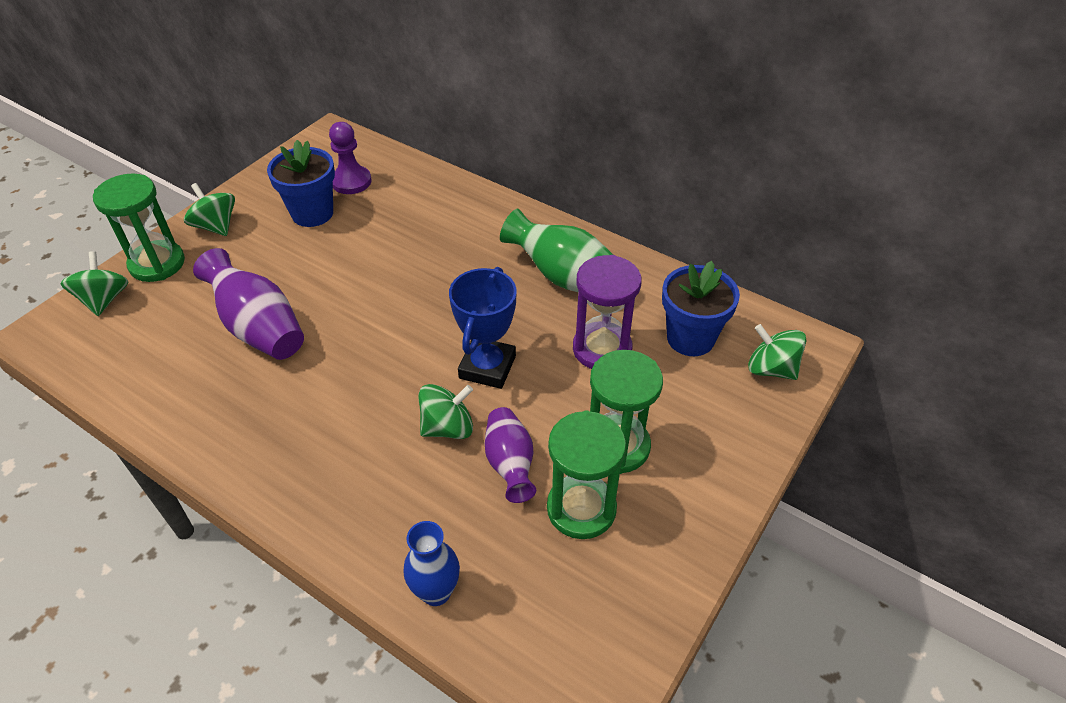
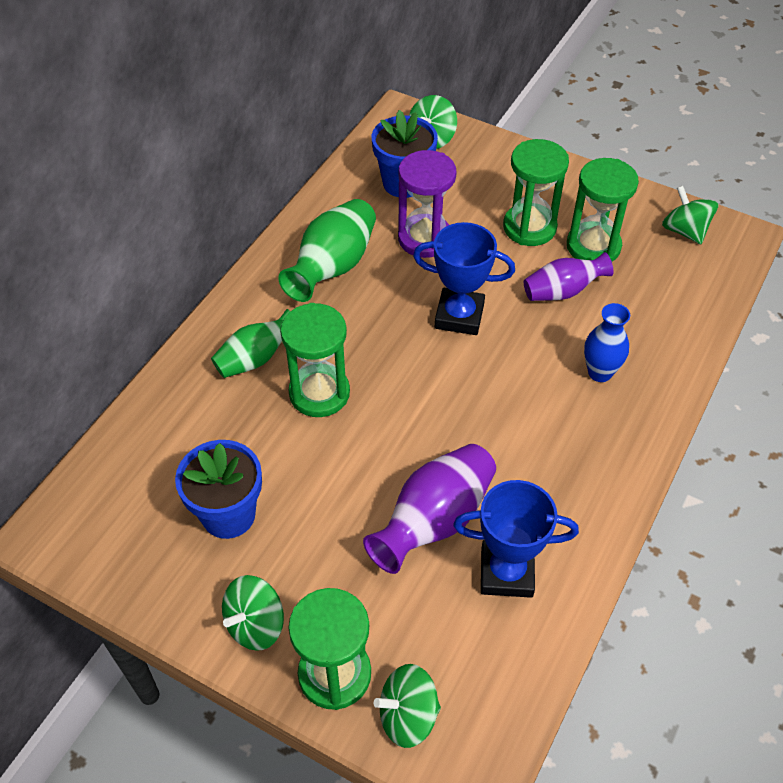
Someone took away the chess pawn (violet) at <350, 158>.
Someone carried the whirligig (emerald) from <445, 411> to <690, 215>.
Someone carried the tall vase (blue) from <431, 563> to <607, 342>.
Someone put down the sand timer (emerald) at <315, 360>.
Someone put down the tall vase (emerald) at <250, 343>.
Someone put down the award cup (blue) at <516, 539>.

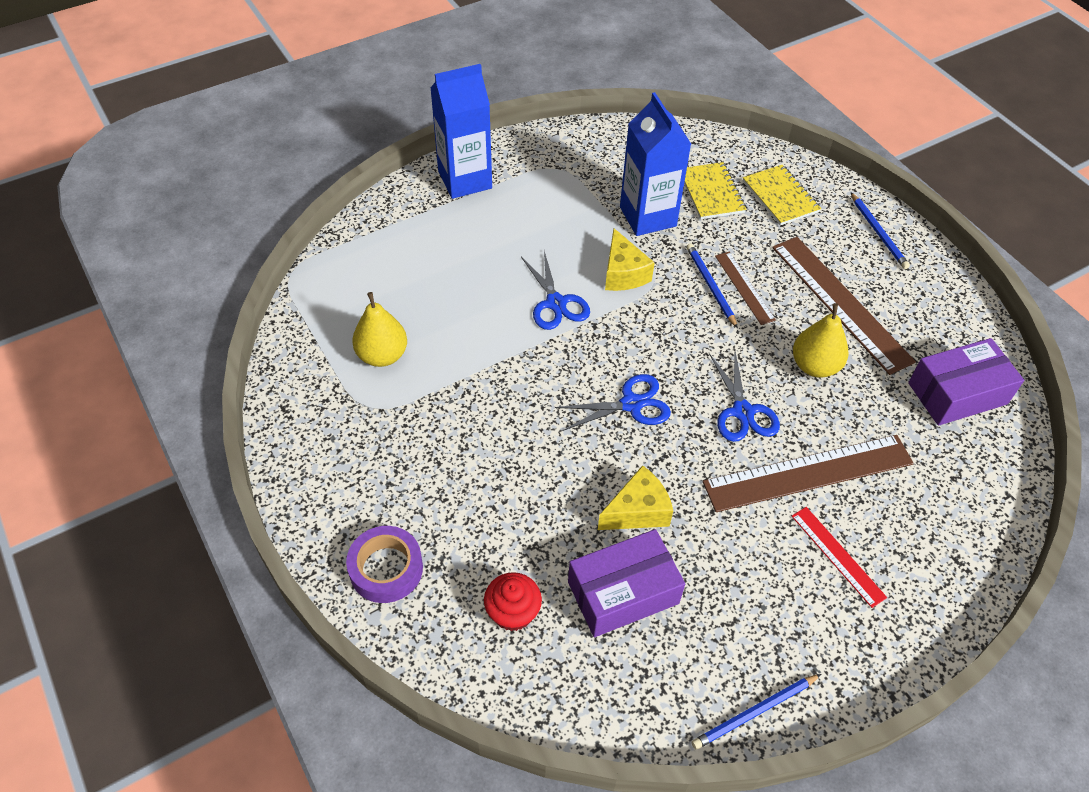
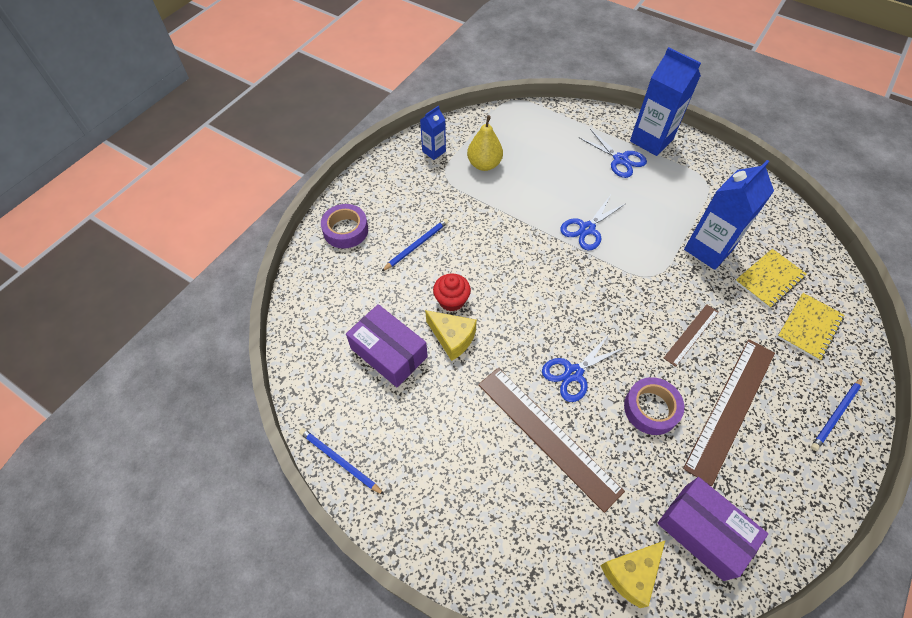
Someone carried the cheese (bright yellow) from <630, 259> to <632, 574>.
Someone carried the wooden pencil (blue) from <712, 286> to <414, 245>.
Someone swapped the pear fruit (bright yellow) at <821, 340> for the roll of tape (violet) at <654, 406>.
Someone carried the shears (blue) from <613, 402> to <613, 153>.
Someone took away the ruler (scarlet) at <839, 557>.
Someone carried the fairy cake (scarlet) from <513, 601> to <452, 292>.
Someone put down the carton (blue) at <433, 132>.

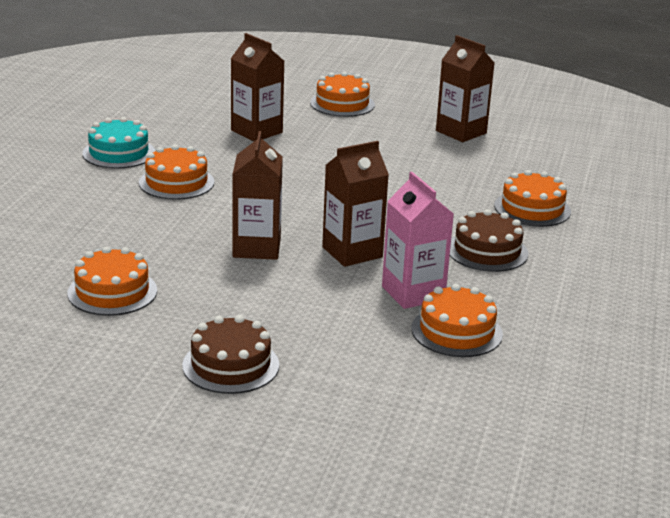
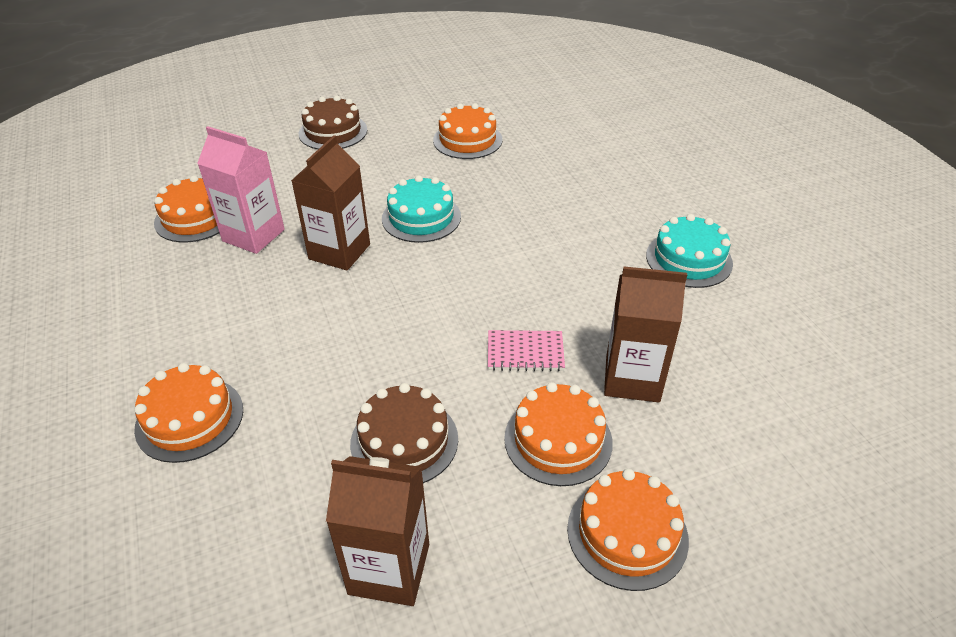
Someone swapped the carton (brown) at <258, 195> for the layer cake (teal) at <421, 209>.
Someone carried the layer cake (bright orange) from <176, 172> to <558, 434>.
Someone carried the layer cake (brown) from <489, 240> to <404, 433>.
Someone put down the notepad (rosy) at <526, 350>.

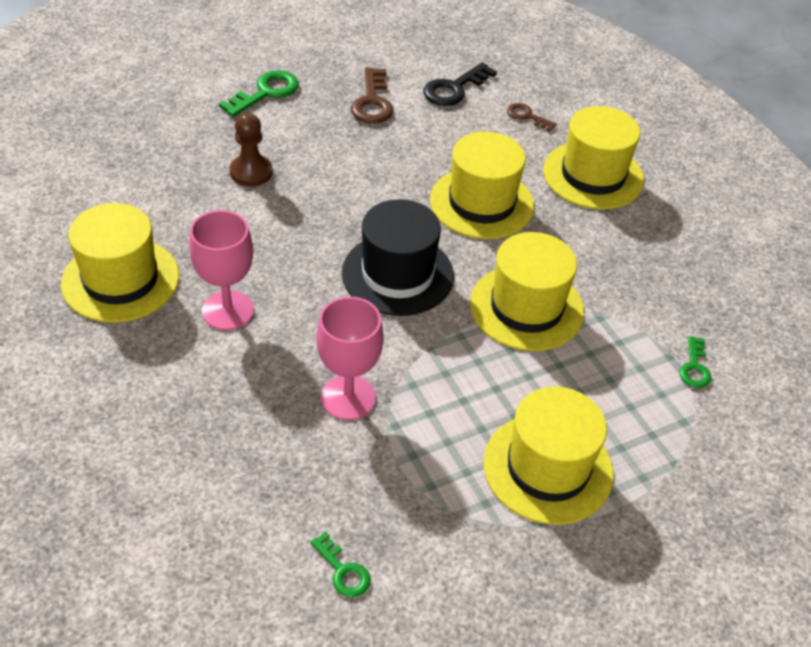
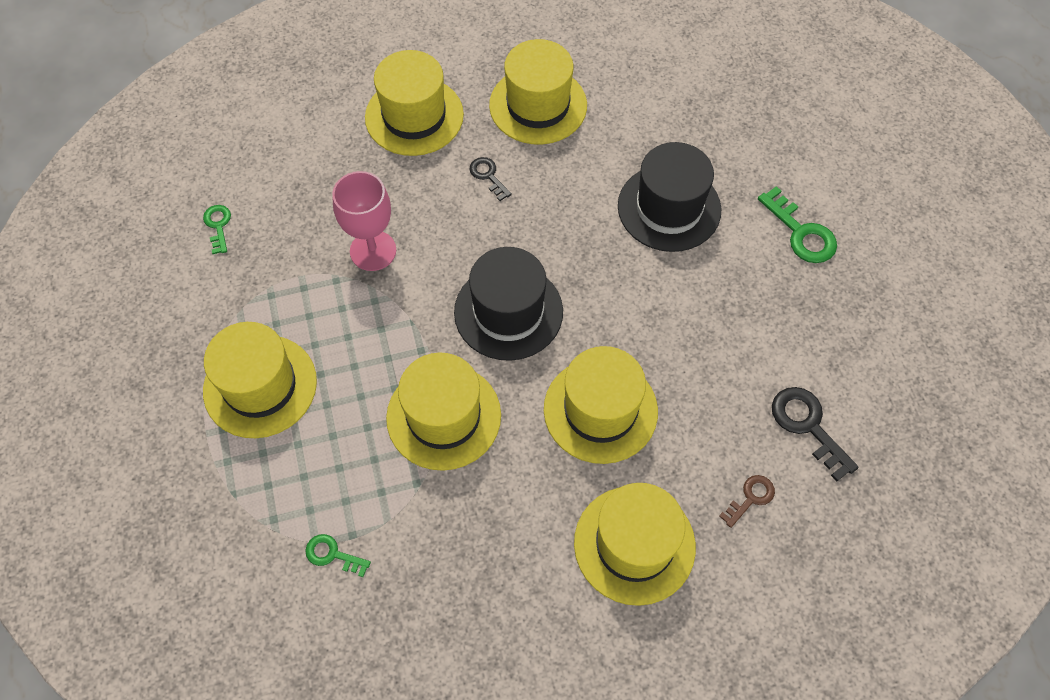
Someone took away the latchkey (brown) at <372, 96>.
Someone swapped the chess pawn (brown) at <251, 150> for the tall hat (ebony) at <669, 197>.
Someone swapped the chalice (rosy) at <221, 270> for the latchkey (ebony) at <491, 179>.
Someone rotated the latchkey (emerald) at <340, 565> by 105 degrees clockwise.
Someone put down the tall hat (bright yellow) at <414, 103>.

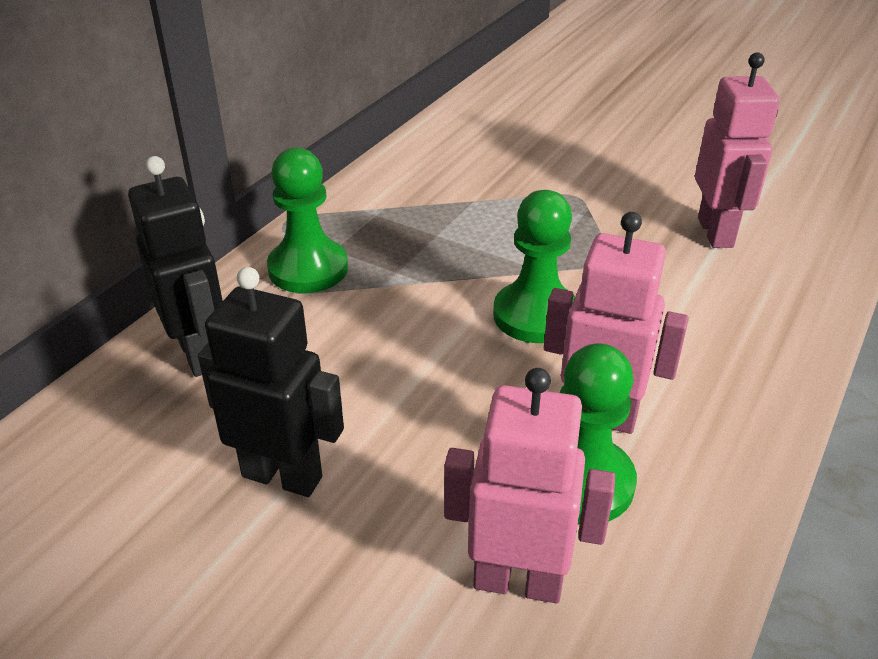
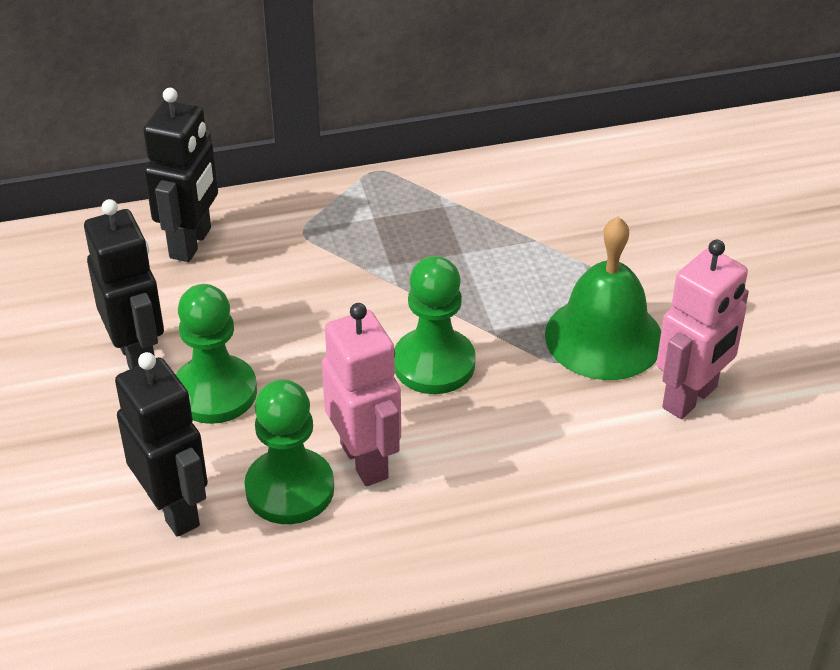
Someone carried the chess pawn (emerald) from <307, 220> to <216, 354>.
Someone repainted the robot (rosy) at <529, 485>, which became the robot (ebony) at <161, 444>.
Someone put down the school bell (emerald) at <603, 298>.

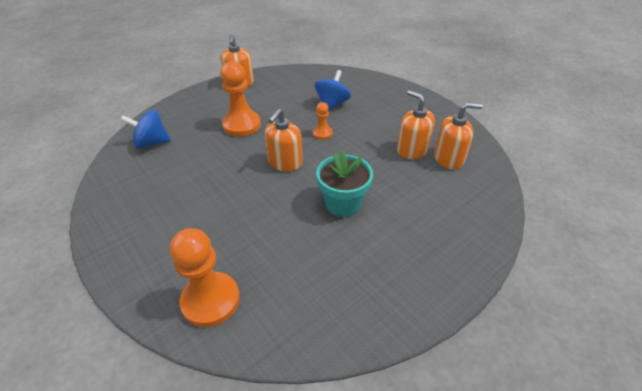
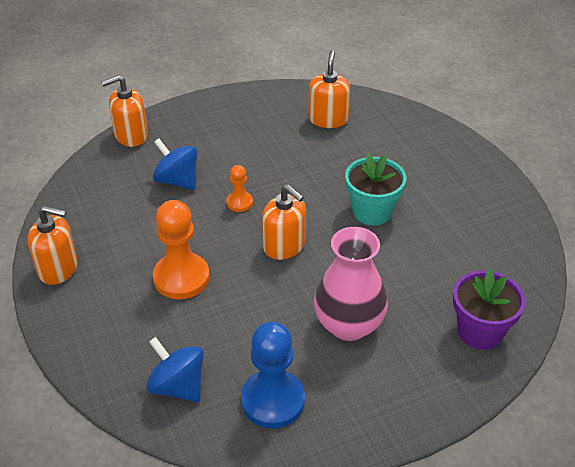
Someone carried the pump bottle (bright orange) from <416, 124> to <124, 111>.
Someone rotated the whirligig (blue) at <146, 129> by 120 degrees clockwise.
Someone swapped the chess pawn (bright orange) at <205, 277> for the plant pot (violet) at <489, 309>.
Someone put down the tall vase (rosy) at <351, 284>.
Someone put down the chess pawn (blue) at <273, 375>.

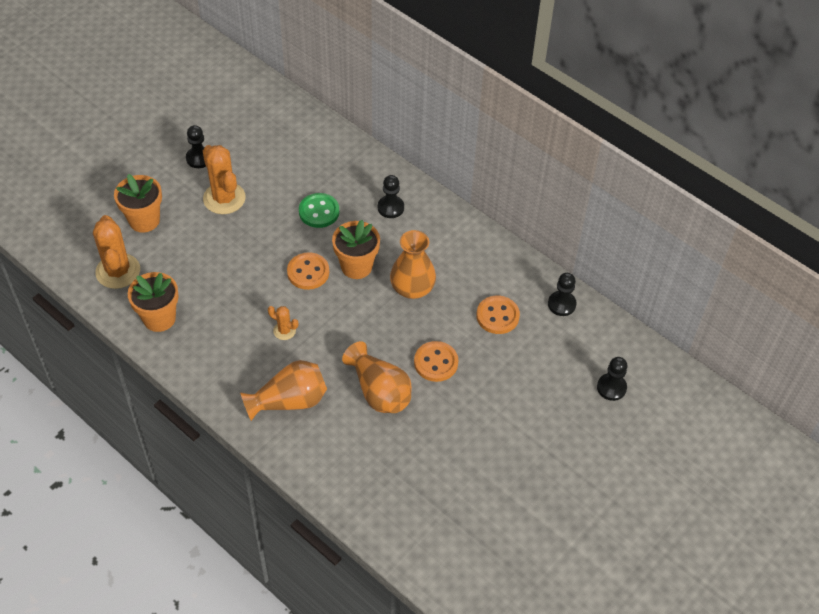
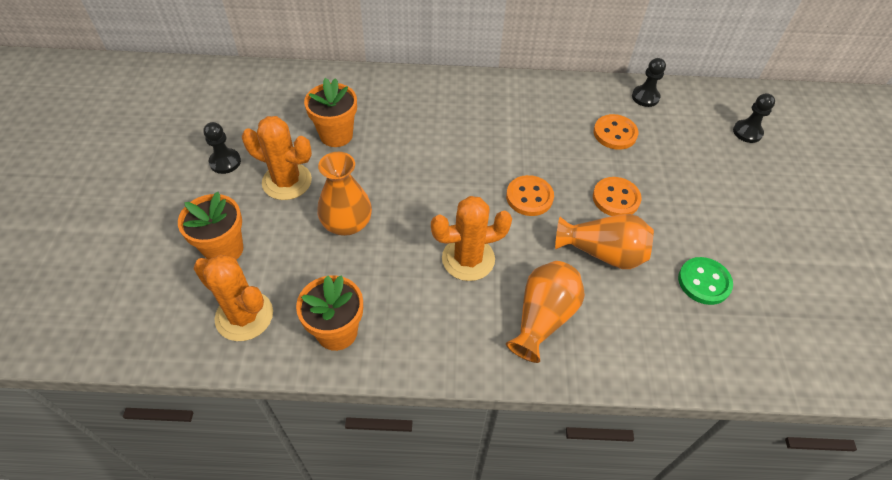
Someone took away the chess pawn (ebony) at <391, 196>.
Someone carried the sewing button (emerald) from <319, 210> to <705, 281>.
Someone carried the plant pot (bright orange) from <356, 249> to <330, 112>.
Someone carried the tall vase (bright orange) from <413, 264> to <344, 194>.
Someone carried the sewing button (bright orange) from <308, 271> to <530, 195>.
Someone scaled the cactus (bright orange) at <283, 323> by 2.02.

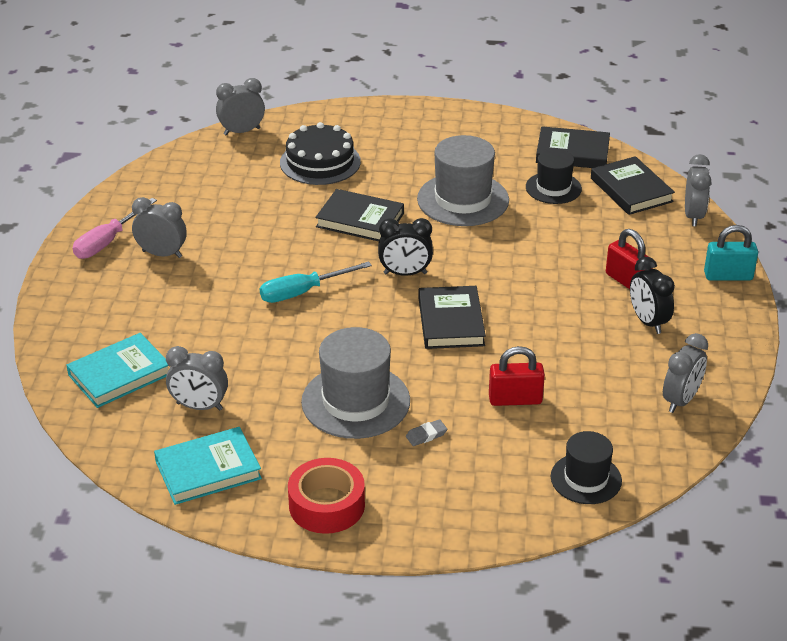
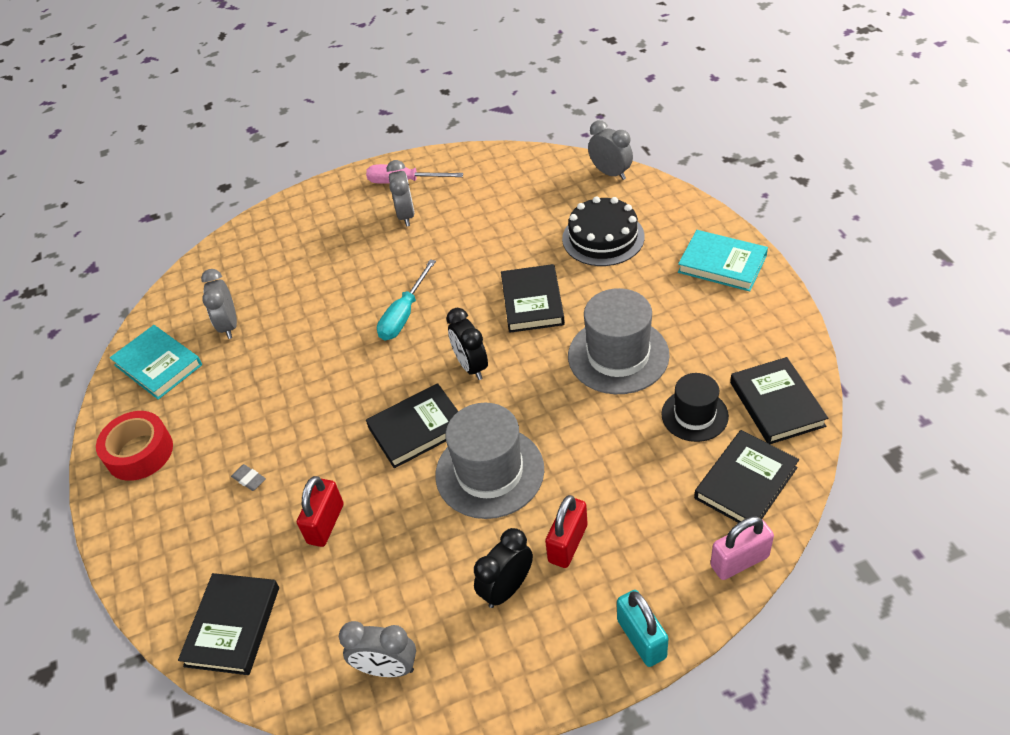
Someone swapped the bedside clock (gray) at <698, 190> for the small lock (rosy) at <742, 548>.
Someone rotated the screwdriver (teal) at <316, 282> by 105 degrees counterclockwise.
Someone carried the tall hat (gray) from <355, 383> to <489, 461>.
Someone carried the hardback (teal) from <117, 370> to <723, 261>.
Someone rotated the small lock (scarlet) at <517, 376> by 45 degrees clockwise.
Someone swapped the tall hat (ebony) at <586, 467> for the hardback (ebony) at <228, 624>.

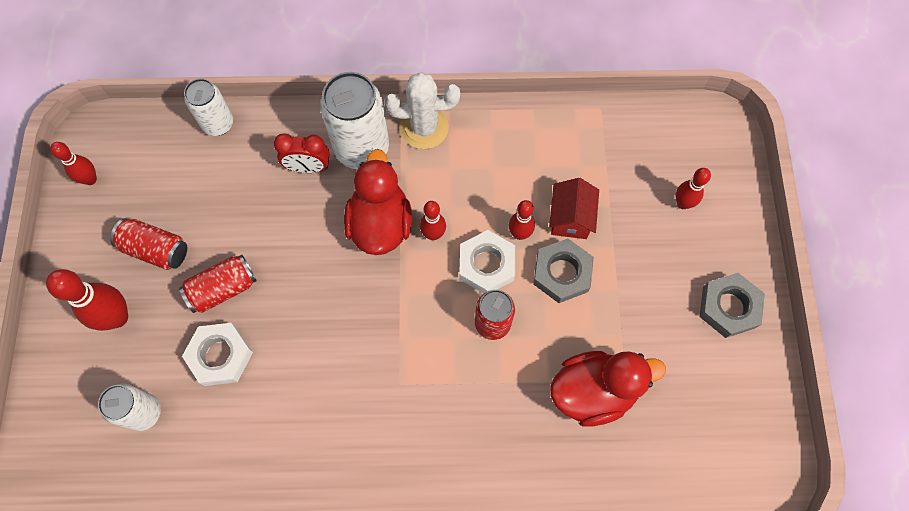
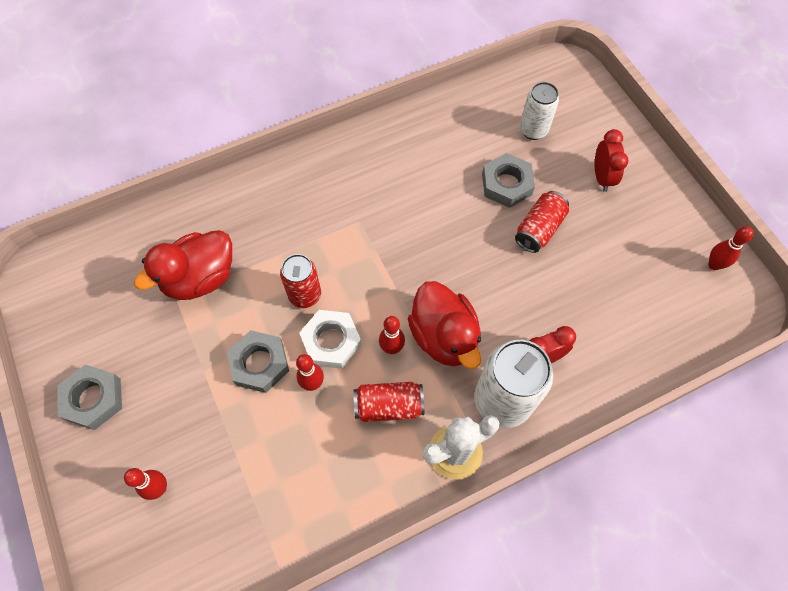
Someone took away the tin (snow-white) at <208, 107>.
Someone took away the toy house (scarlet) at <574, 208>.
Someone carried the tin (scarlet) from <148, 244> to <388, 402>.
Someone swapped the tenpin (scarlet) at <87, 300> for the bedside clock (scarlet) at <612, 160>.
Someone repainted the nut (snow-white) at <217, 354>, which became the nut (gray) at <508, 180>.

